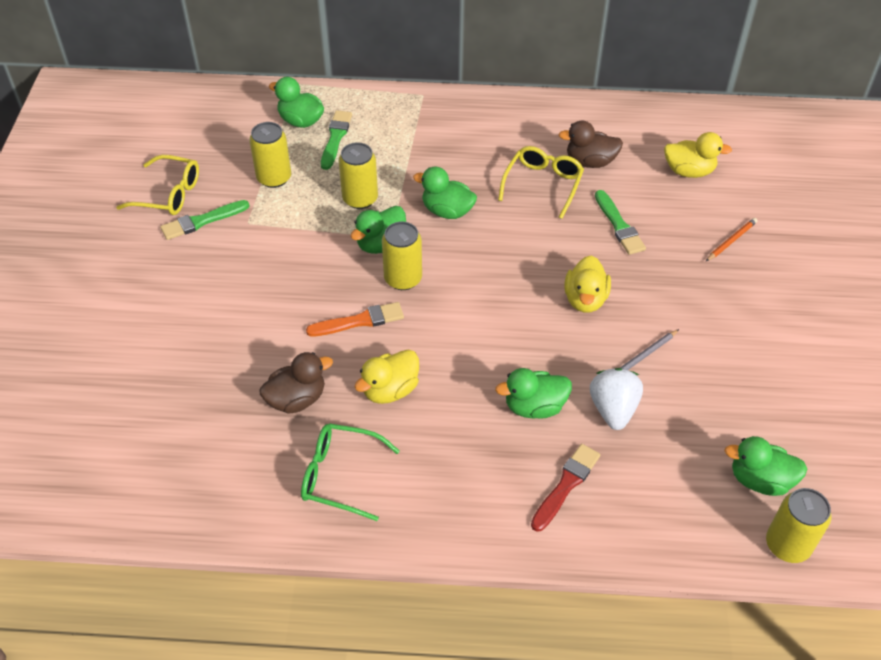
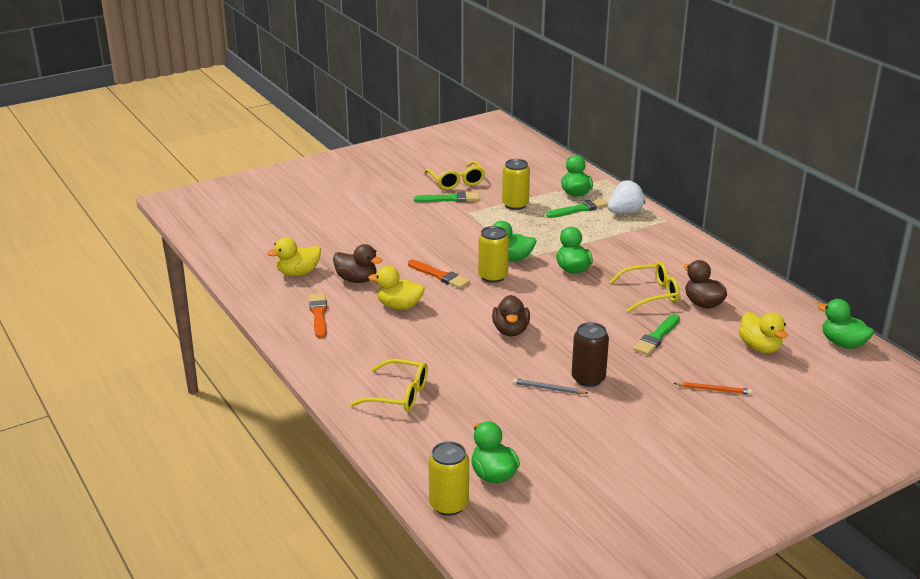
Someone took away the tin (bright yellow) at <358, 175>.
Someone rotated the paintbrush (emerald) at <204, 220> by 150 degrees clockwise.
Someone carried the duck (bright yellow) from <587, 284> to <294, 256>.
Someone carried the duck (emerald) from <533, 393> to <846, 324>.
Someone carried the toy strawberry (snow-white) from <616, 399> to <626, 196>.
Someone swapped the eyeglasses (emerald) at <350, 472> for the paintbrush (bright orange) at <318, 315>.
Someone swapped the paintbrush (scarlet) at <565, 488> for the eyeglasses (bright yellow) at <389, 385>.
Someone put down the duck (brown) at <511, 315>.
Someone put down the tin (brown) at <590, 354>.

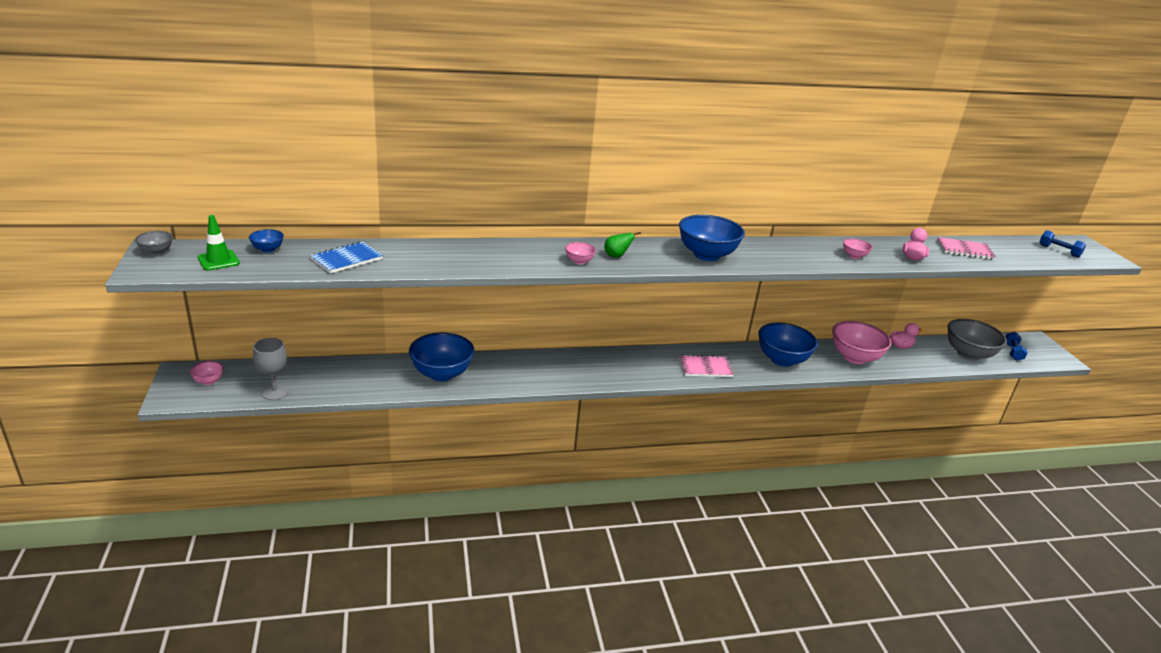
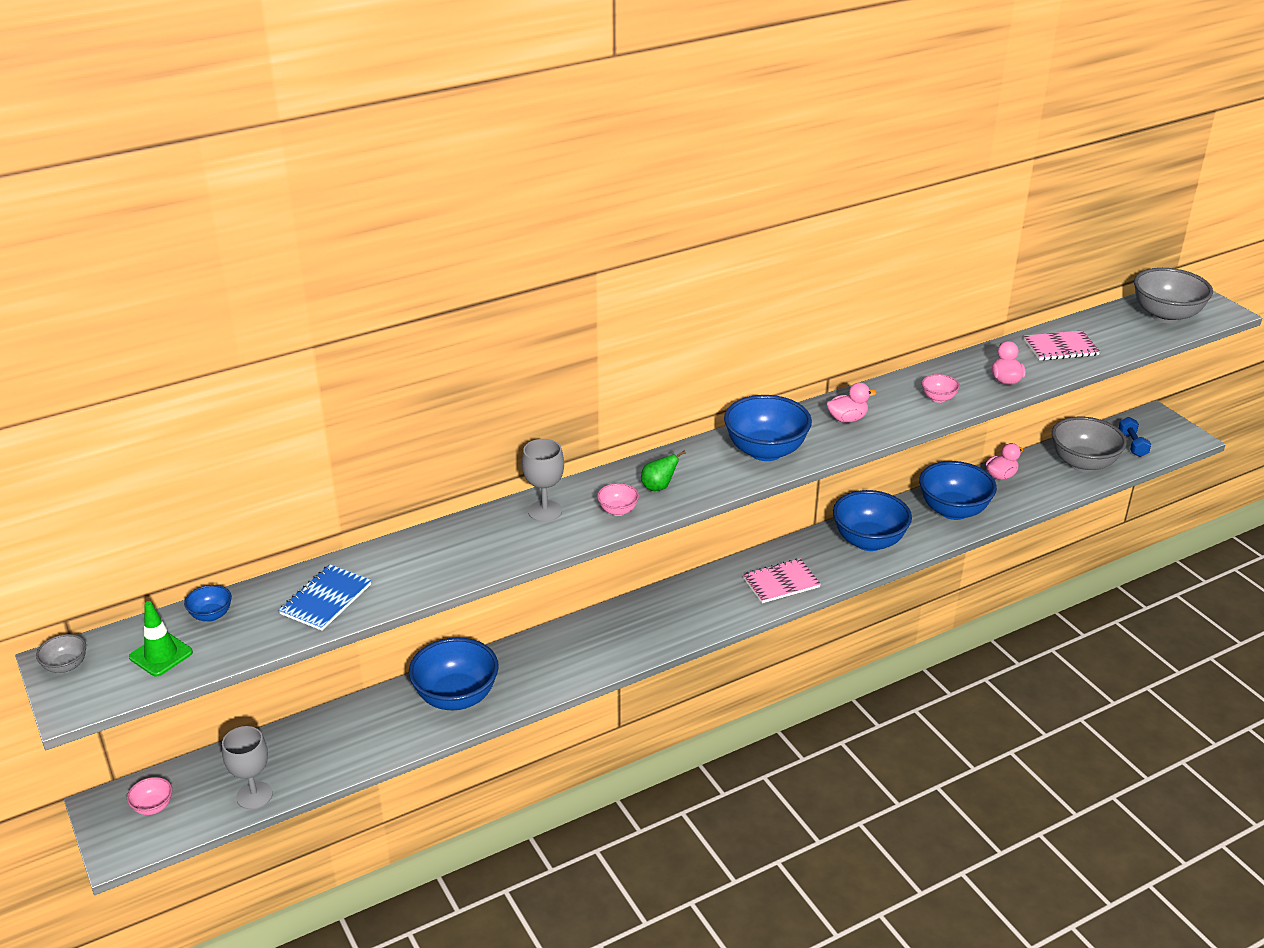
Someone swapped the hand weight (blue) at <1062, 244> for the deep dish (gray) at <1173, 295>.
Someone repainted the deep dish (rosy) at <862, 342>, which became the deep dish (blue) at <958, 490>.
Someone put down the duck (rosy) at <851, 402>.
Someone put down the chalice (gray) at <543, 480>.

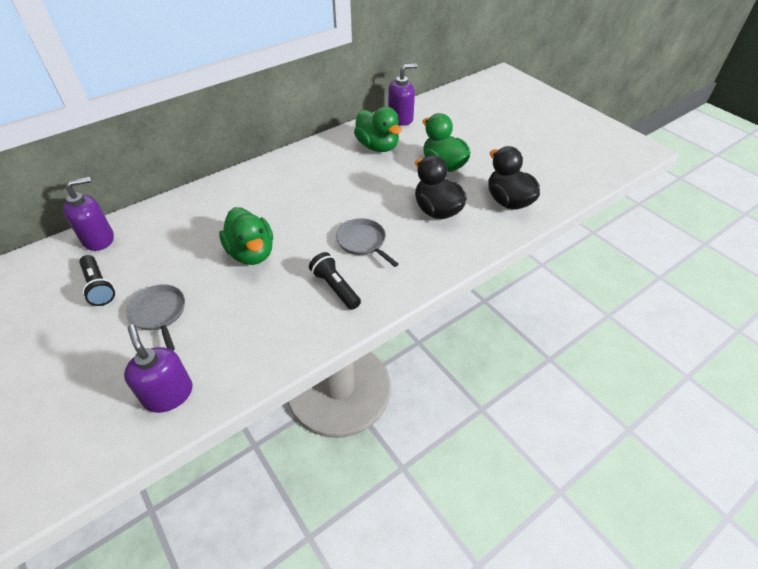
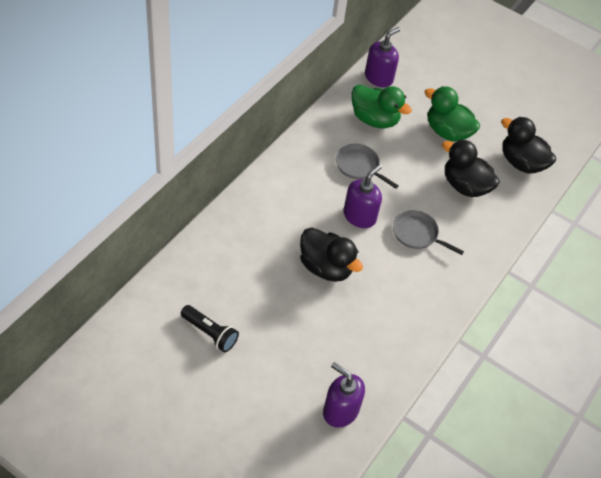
Someone carried the pump bottle (violet) from <88, 214> to <362, 196>.
Someone repainted the duck (emerald) at <246, 236>, which became the duck (ebony) at <331, 254>.
Someone took away the torch (ebony) at <335, 281>.
Someone carried the pan (gray) from <155, 317> to <367, 166>.

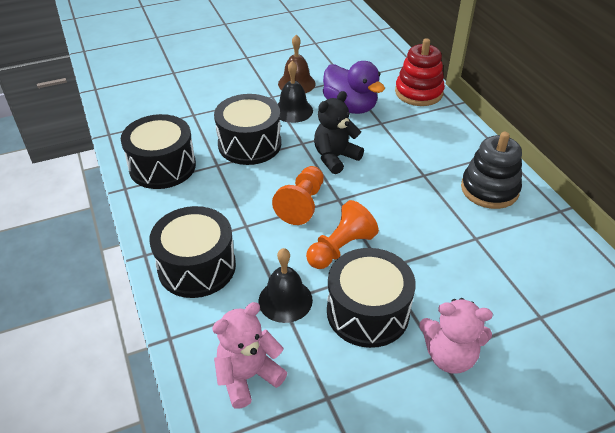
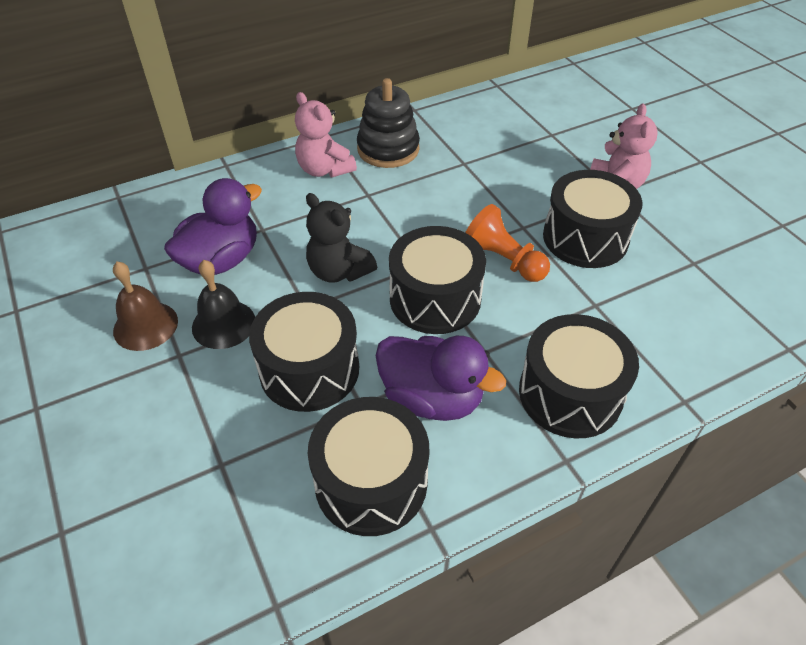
Someone took away the stacking toy (scarlet) at <420, 72>.
Someone swapped the chess pawn (bright orange) at <298, 195> for the toy drum (ebony) at <437, 280>.
Someone took away the school bell (ebony) at <286, 285>.
Someone carried the stuffed bear (rosy) from <249, 355> to <326, 135>.
Someone put down the duck (violet) at <441, 378>.

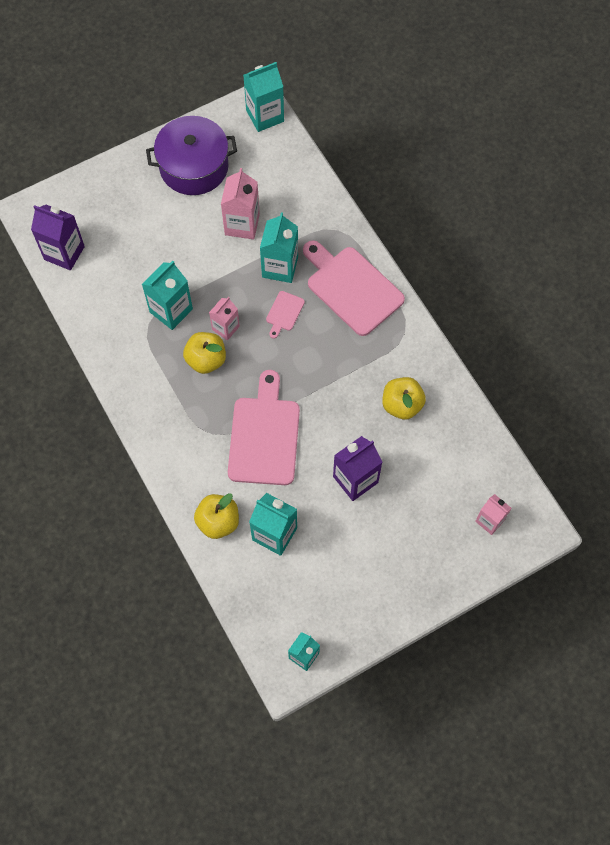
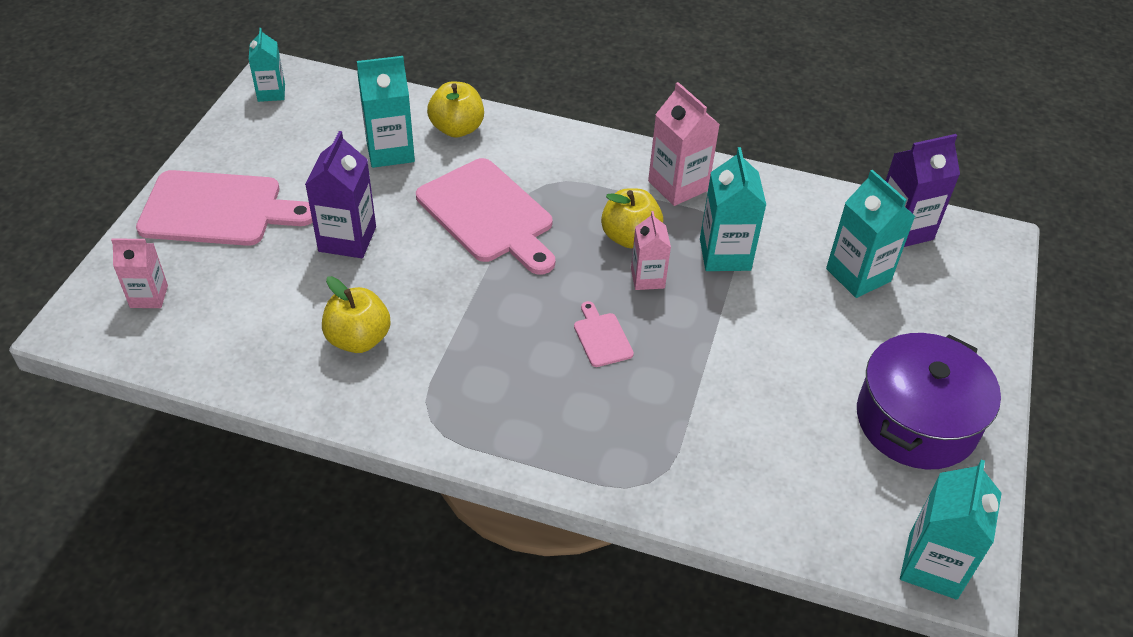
Someone carried the carton (rosy) from <240, 203> to <684, 144>.
Someone carried the carton (teal) from <279, 247> to <870, 234>.
Someone carried the chopping board (rosy) from <354, 288> to <224, 208>.

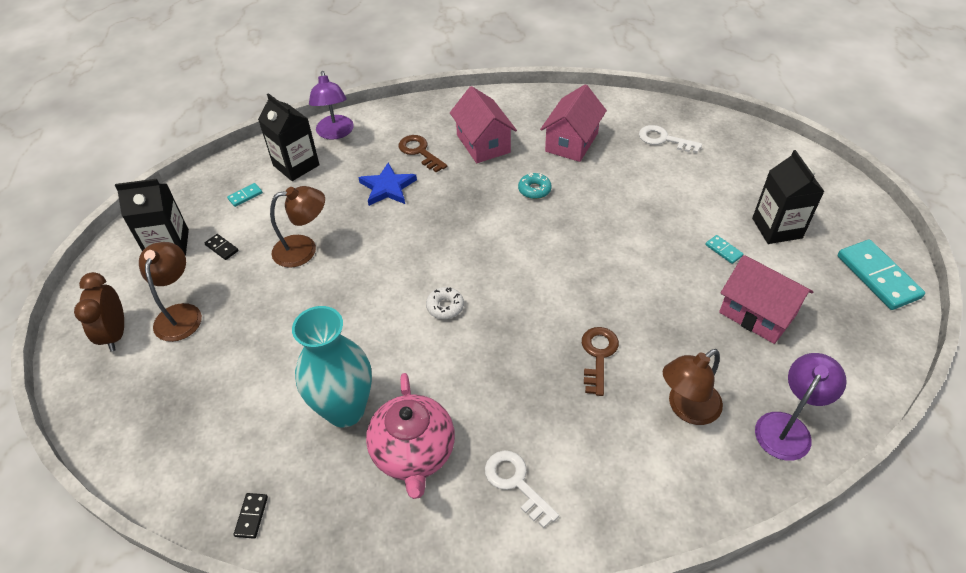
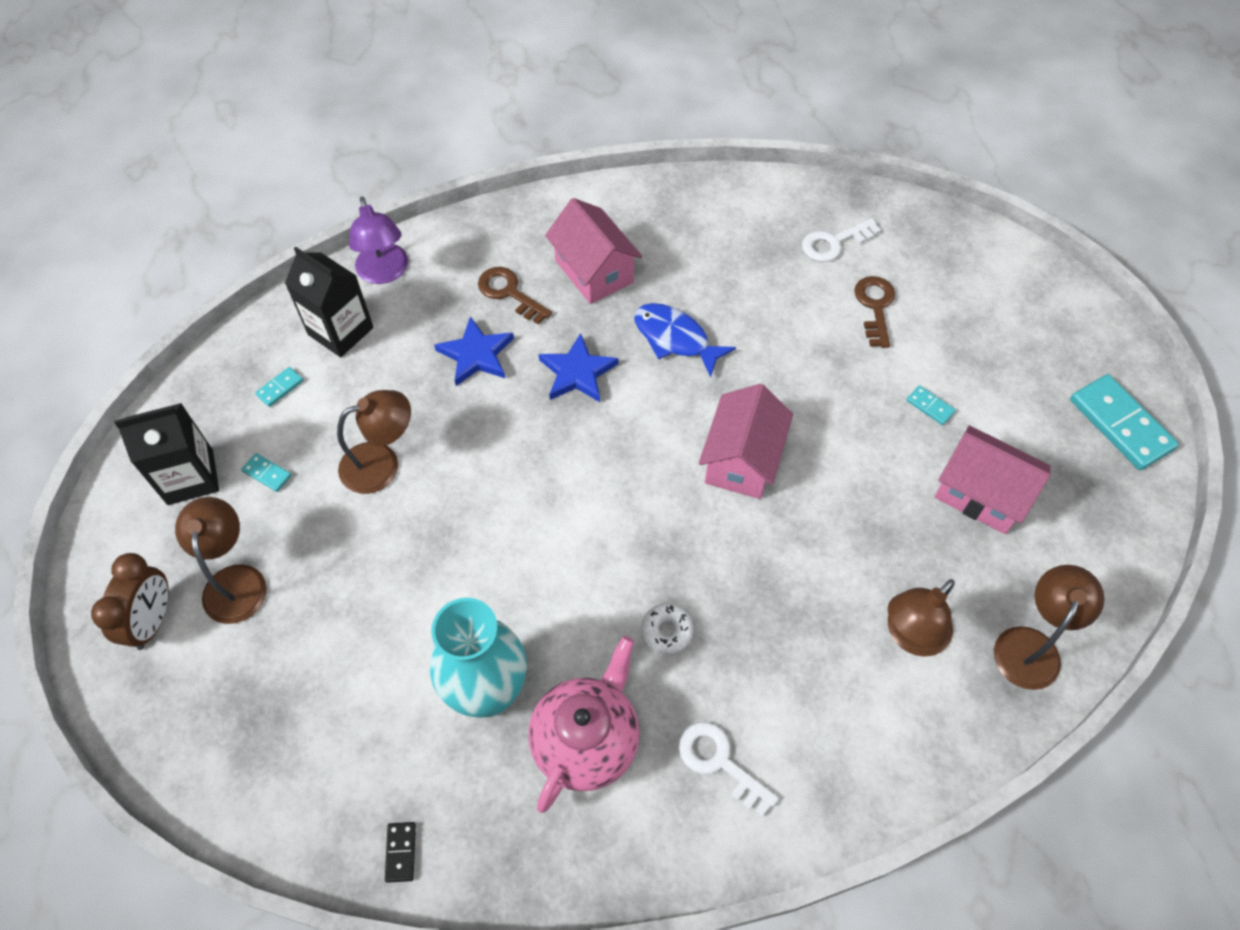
Someone carried the toy house (rosy) from <573, 123> to <746, 441>.
Someone rotated the latchkey (snow-white) at <670, 139> by 45 degrees counterclockwise.
Someone took away the carton (ebony) at <788, 197>.
Someone swapped the glazed donut (teal) at <535, 186> for the fish (blue) at <685, 340>.
Someone repainted the domino (ebony) at <221, 247>, which became the domino (teal) at <266, 472>.
Someone rotated the bedside clock (brown) at <99, 312> by 150 degrees counterclockwise.
Someone carried the glazed donut (snow-white) from <445, 303> to <667, 629>.
Someone carried the latchkey (brown) from <600, 361> to <874, 312>.
Someone repainted the lamp (violet) at <801, 407>, which became the lamp (brown) at <1049, 627>.
Someone rotated the china teapot (rosy) at <410, 436> by 135 degrees counterclockwise.
Someone put down the star shape (blue) at <578, 367>.

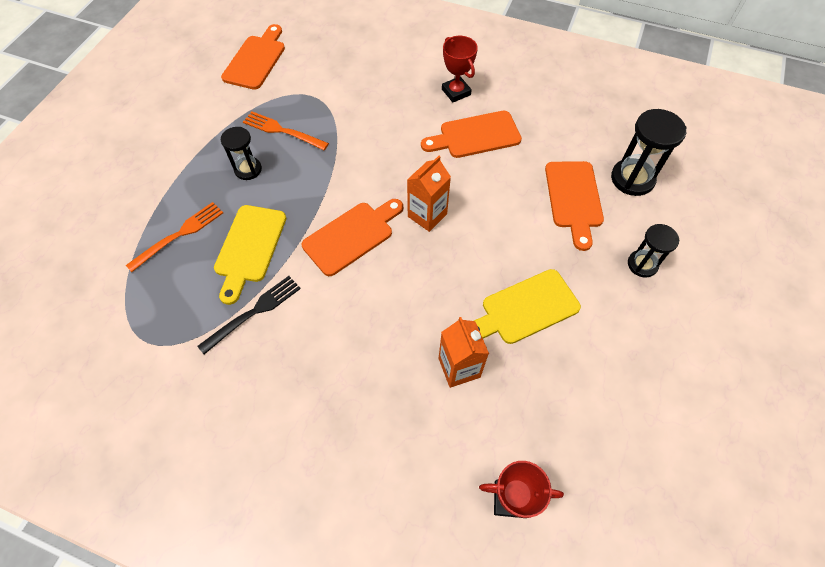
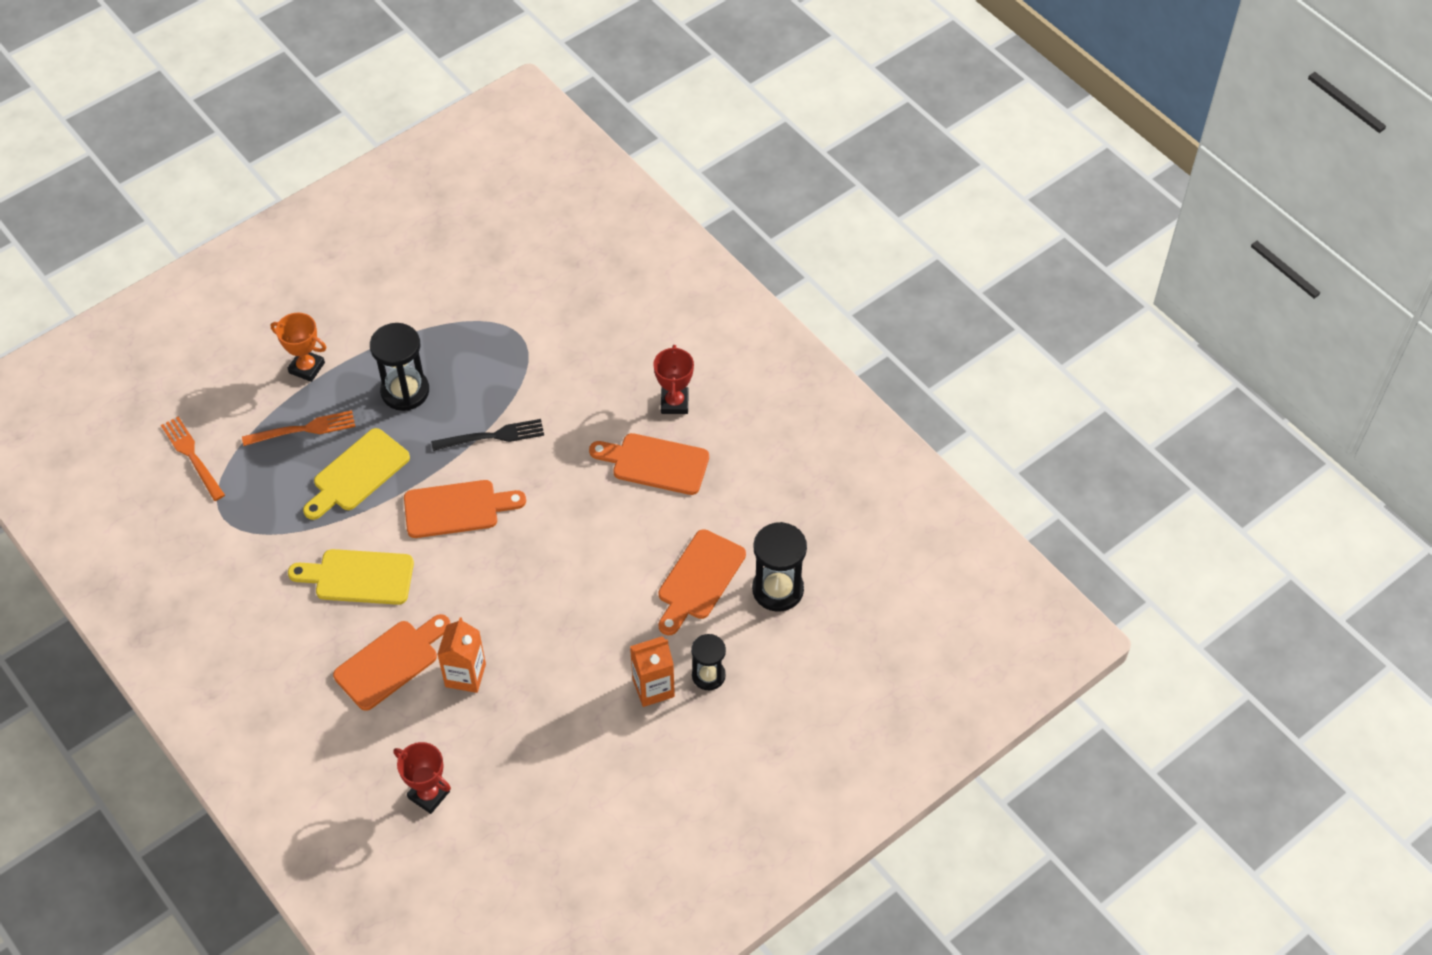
Someone carried the chopping board (bright orange) from <253, 57> to <392, 662>.
Someone carried the table fork (bright orange) from <286, 130> to <193, 459>.
Someone scaled the sand timer (ebony) at <241, 153> by 1.57.
Someone carried the carton (bright orange) from <429, 194> to <652, 671>.
Someone carried the chopping board (bright yellow) from <527, 306> to <351, 577>.
Someone carried the table fork (ebony) from <249, 315> to <487, 435>.
Someone put down the award cup (bright orange) at <298, 347>.

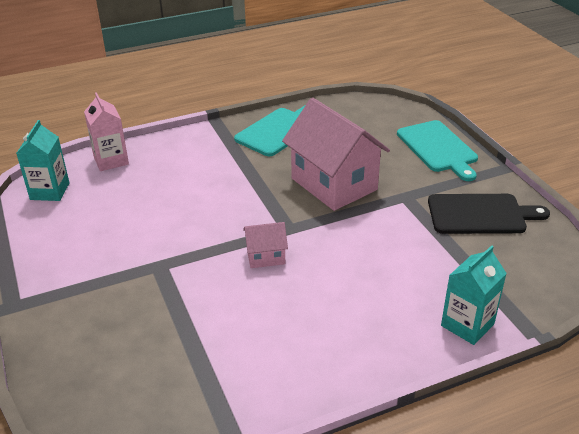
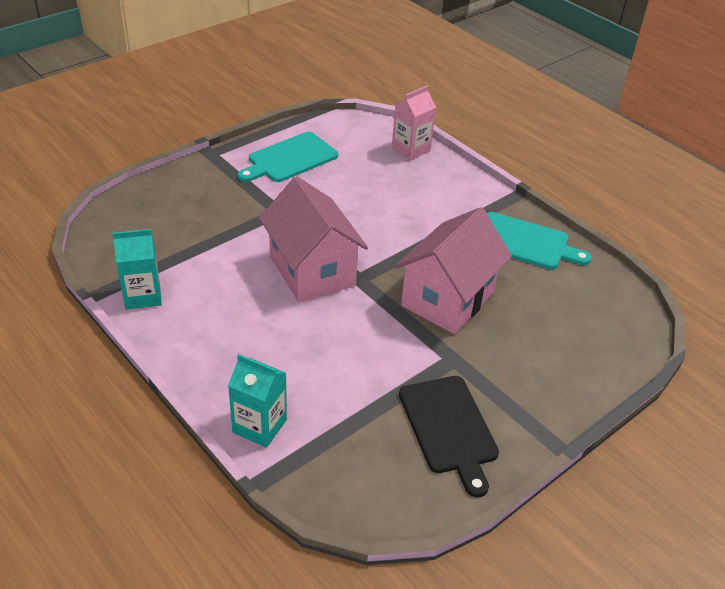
Someone carried the carton (teal) from <43, 160> to <137, 269>.
Someone carried the chopping board (teal) from <437, 150> to <288, 157>.
Someone scaled the toy house (rosy) at <265, 245> by 2.21.

